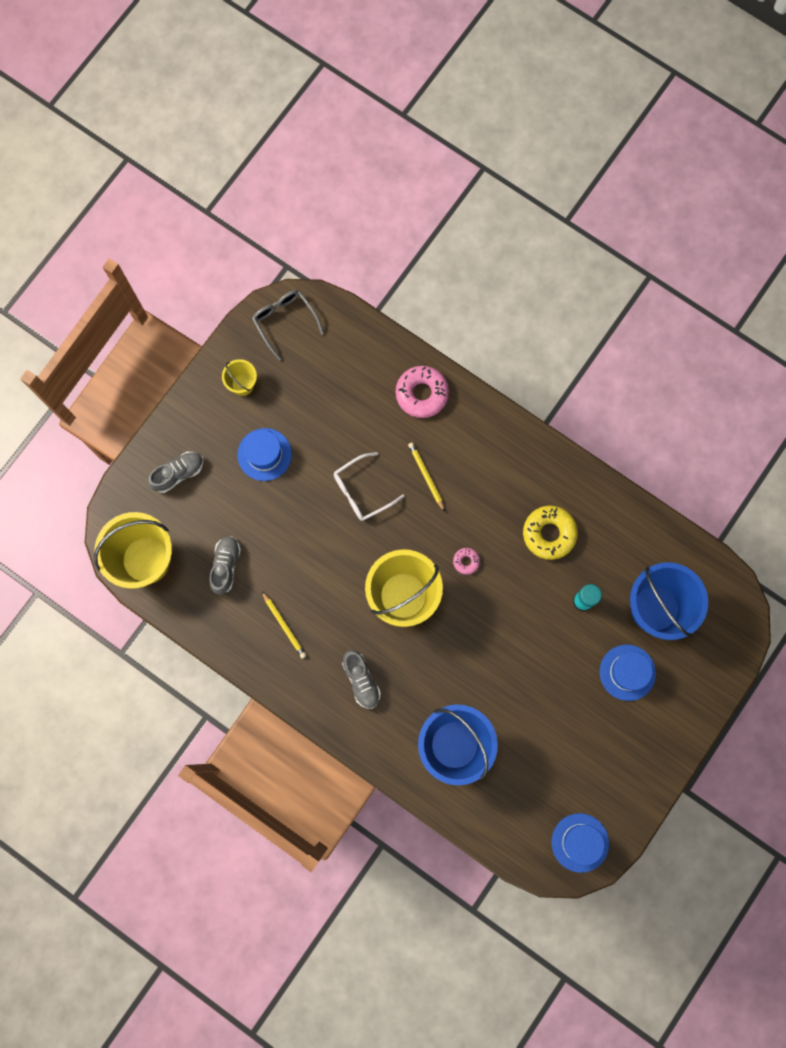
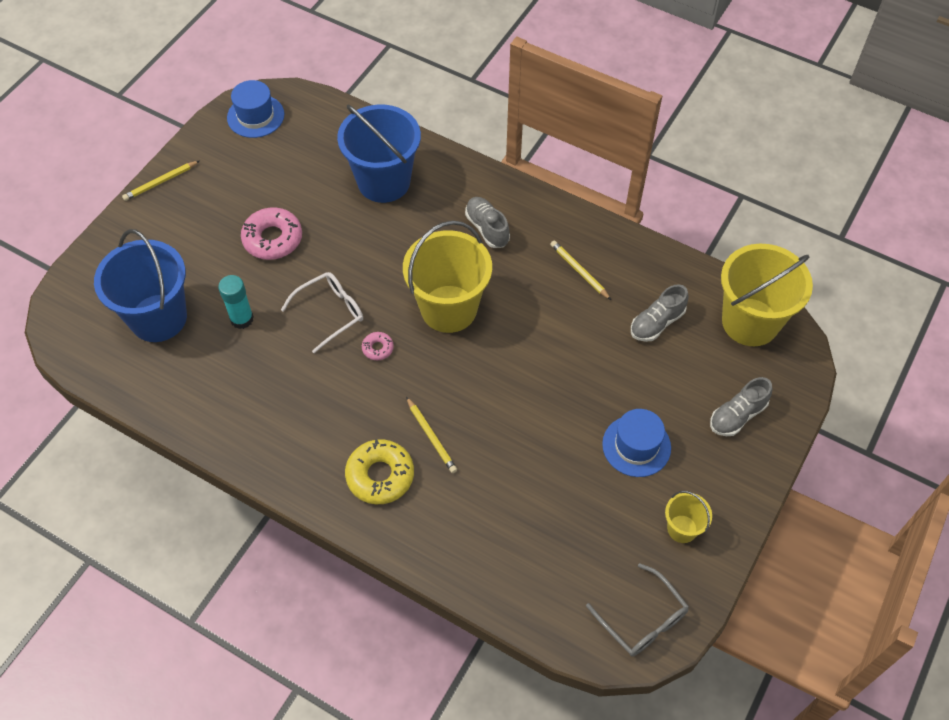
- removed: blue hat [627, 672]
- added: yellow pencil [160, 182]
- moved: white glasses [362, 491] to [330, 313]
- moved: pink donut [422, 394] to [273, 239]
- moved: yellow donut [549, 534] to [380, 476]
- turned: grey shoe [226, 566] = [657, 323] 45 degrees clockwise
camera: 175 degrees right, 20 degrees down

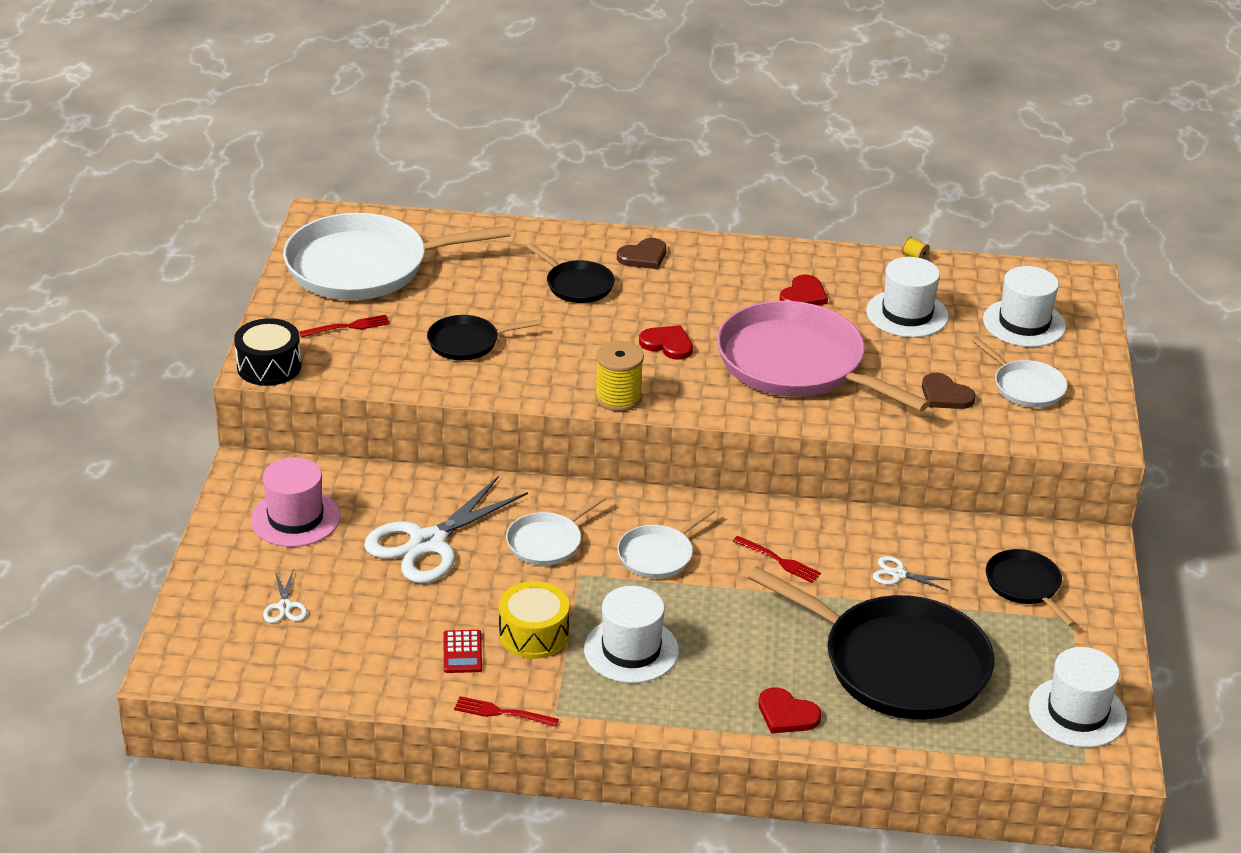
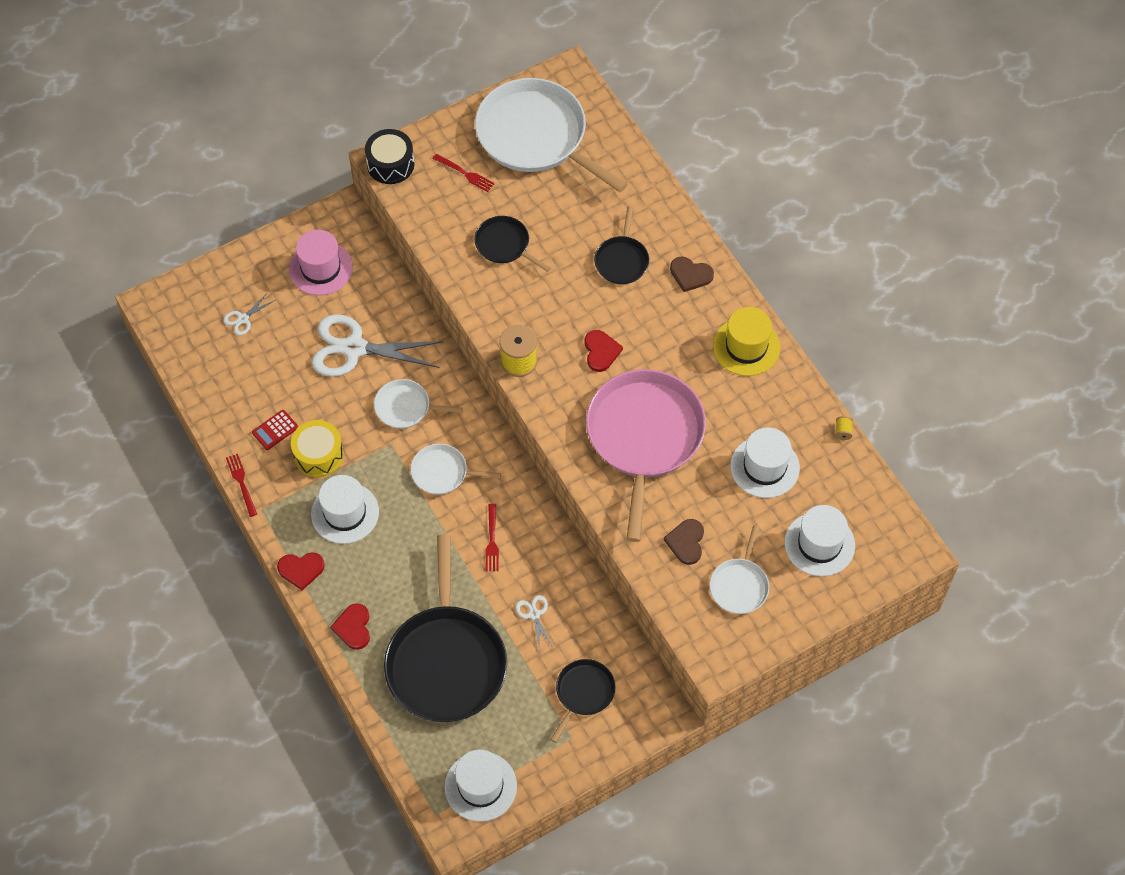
- added: yellow hat [746, 347]
- moved: red heart [803, 295] to [301, 570]
camera: 55 degrees right, 25 degrees up

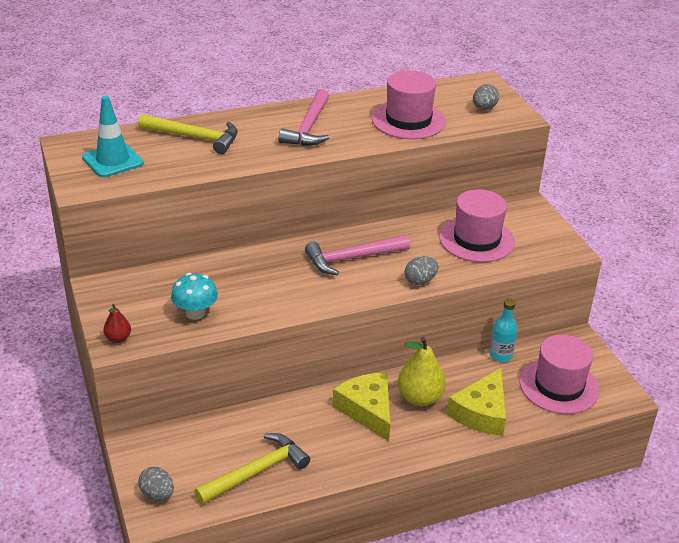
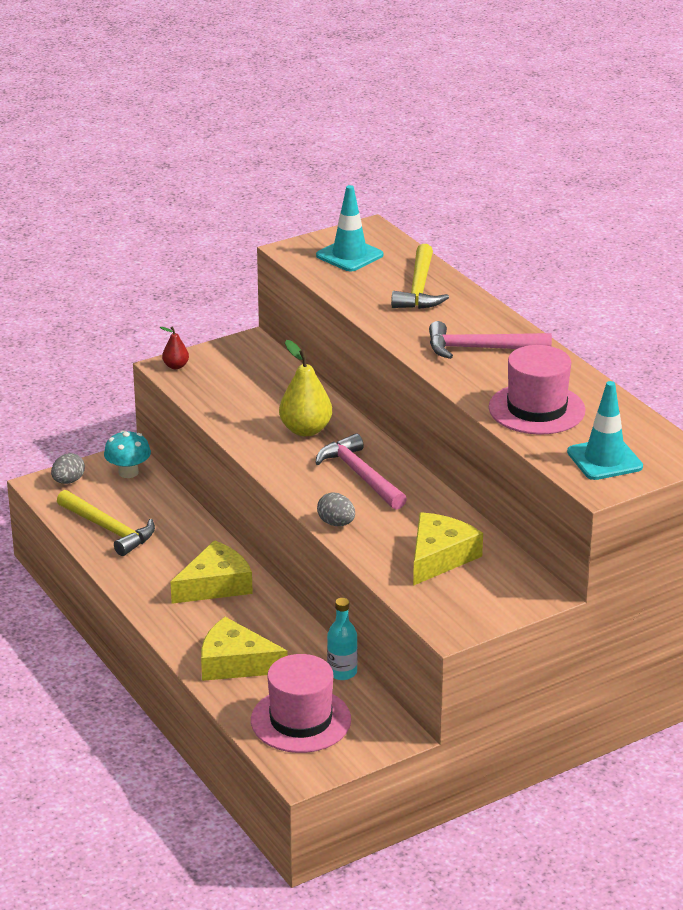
- moved: turquoise mushroom [195, 313] to [128, 472]
- moved: yellow pear [419, 398] to [305, 430]
- replaced: pink hat [476, 239] to yellow cheese [439, 557]
- replaced: grey egg [484, 108] to turquoise traffic cone [604, 460]
camera: 80 degrees right, 5 degrees down

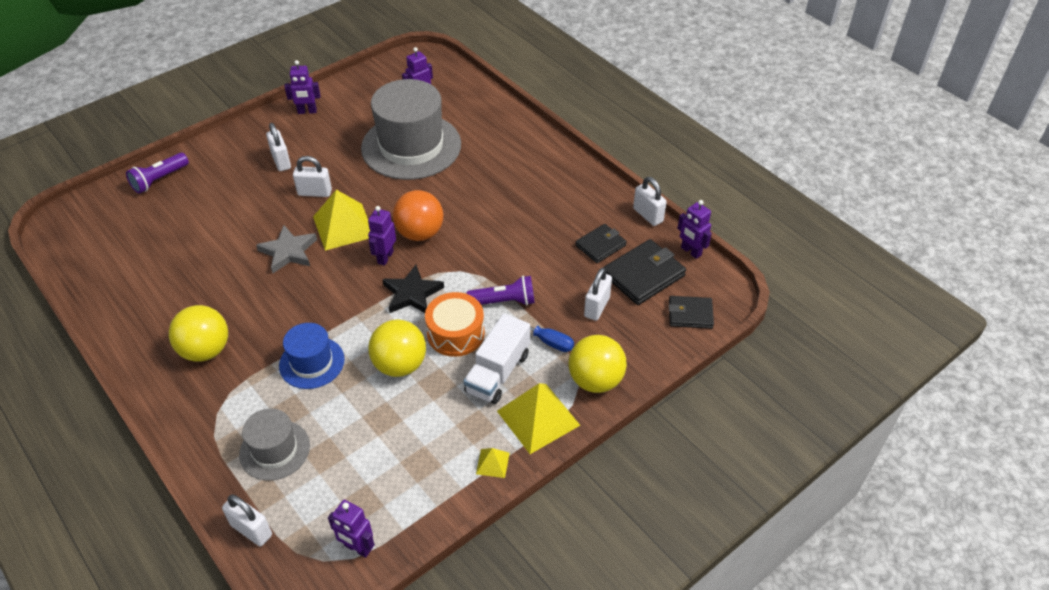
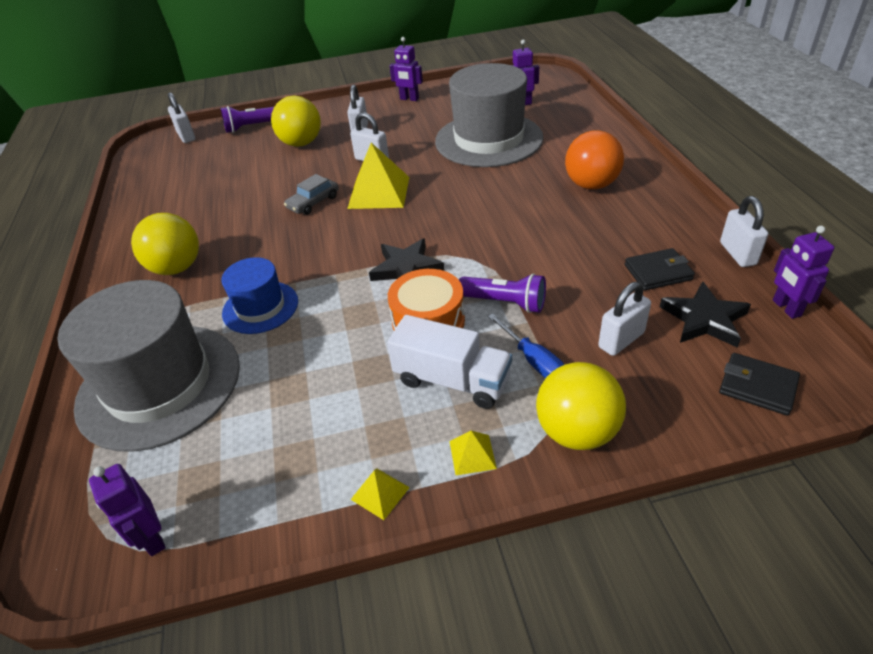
- removed: purple robot [385, 257]
- moved: white padlock [251, 530] to [186, 136]
- moved: yellow ball [400, 365] to [301, 143]
- moved: orange ball [420, 233] to [591, 185]
- replaced: grey star [288, 251] to grey car [313, 202]
- replaced: black wallet [643, 275] to black star [704, 319]
- turned: white truck [498, 372] = [452, 380] 120 degrees counterclockwise
- resized: grey hat [275, 450] = [159, 384] x1.89
- resized: yellow pyramid [538, 418] = [472, 454] x0.47
camera: 30 degrees right, 5 degrees down

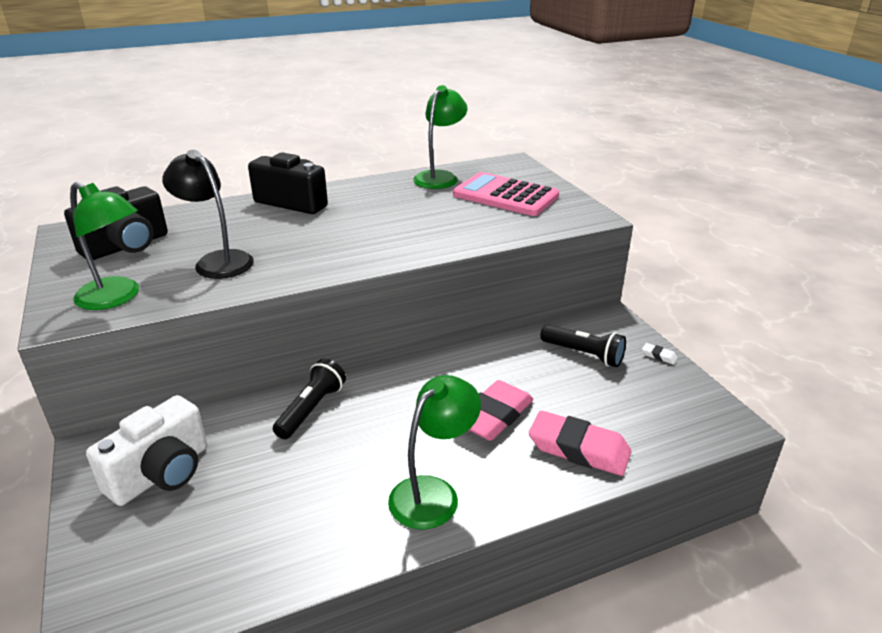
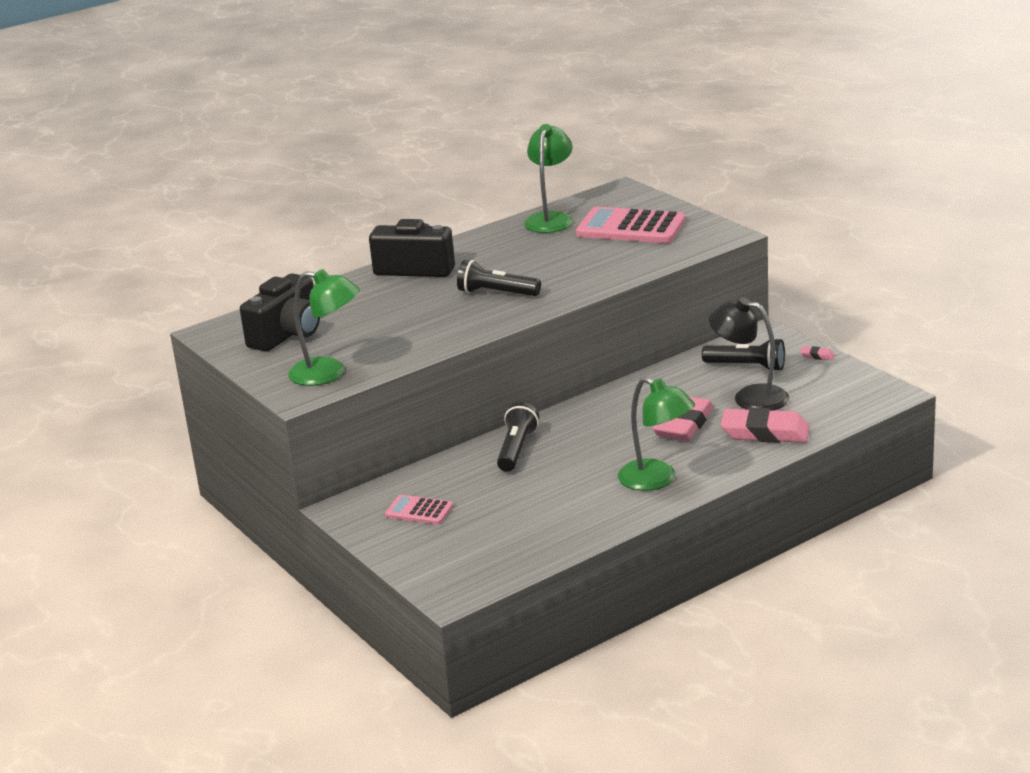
- added: black flashlight [496, 293]
- moved: black lamp [217, 261] to [750, 397]
- replaced: white camera [161, 473] to pink calculator [419, 511]
- recoloured: white eraser [659, 356] to pink eraser [817, 356]
- turned: green lamp [433, 493] = [657, 480] 105 degrees clockwise
camera: 10 degrees left, 5 degrees down

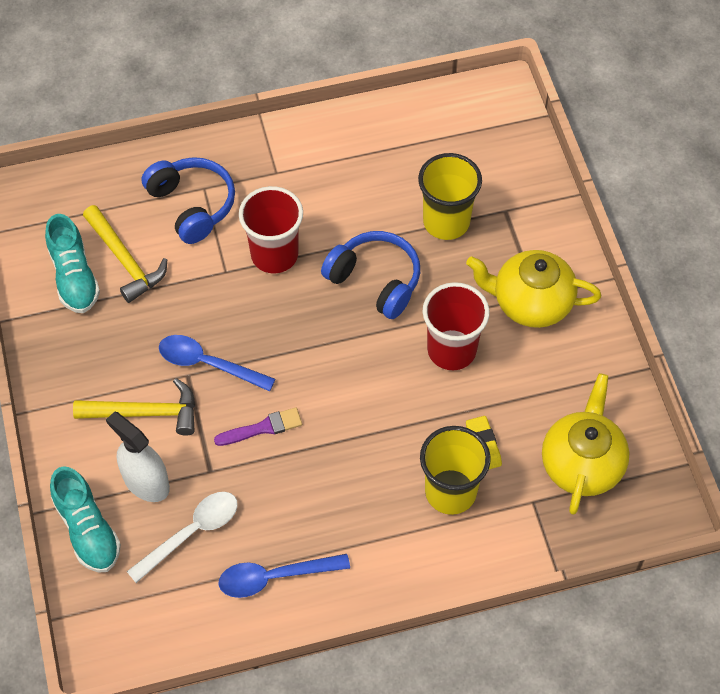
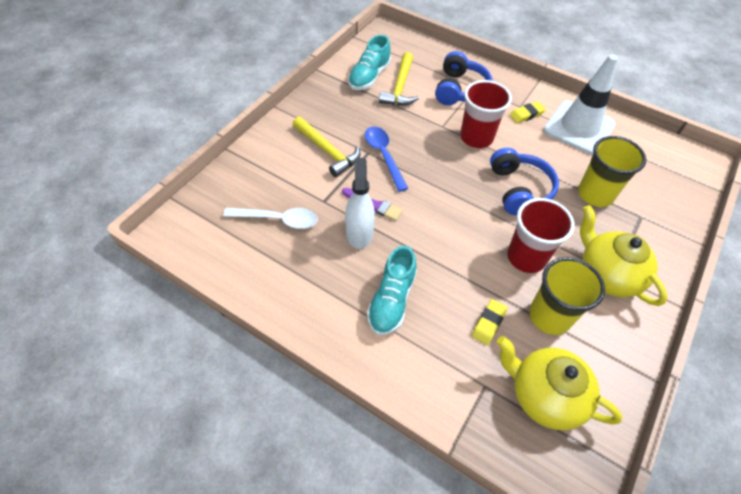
- removed: blue spoon [274, 577]
- added: yellow eraser [526, 115]
- added: white traffic cone [579, 128]
- moved: turquoise shoe [87, 529] to [391, 300]
- moved: white spray bottle [146, 482] to [359, 232]
- moved: yellow cup [450, 492] to [549, 316]
- turned: yellow teapot [582, 464] = [544, 395] 120 degrees counterclockwise
camera: 45 degrees right, 5 degrees down

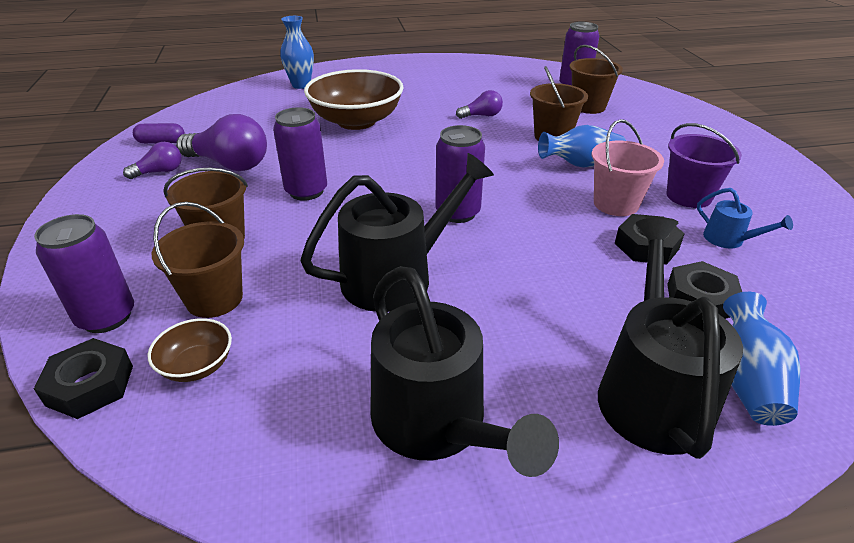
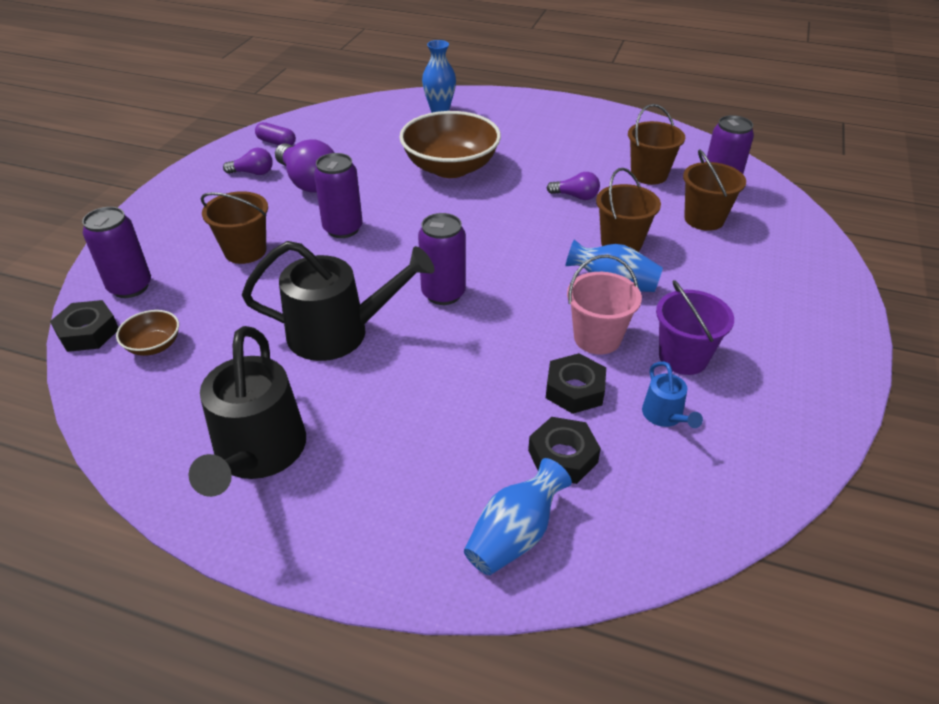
- removed: black watering can [651, 392]
- moved: brown bucket [214, 299] to [649, 175]
camera: 30 degrees right, 5 degrees up

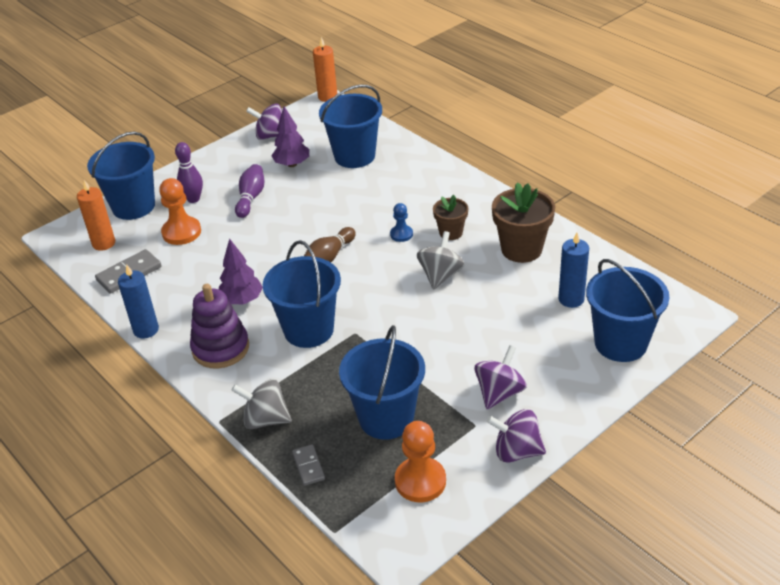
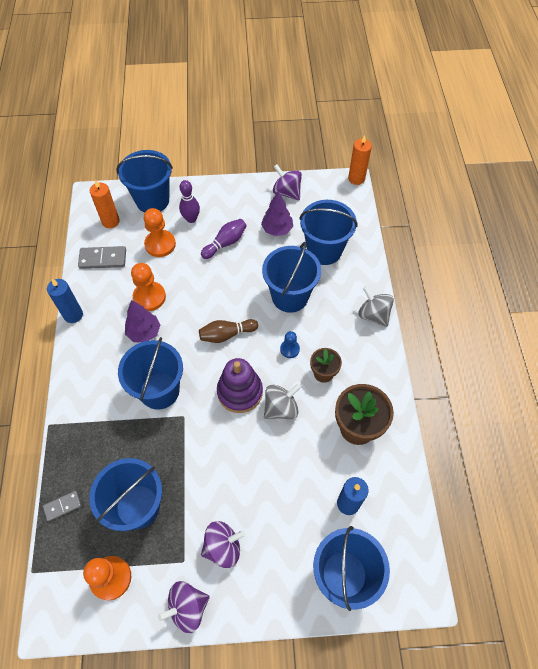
- added: orange pawn [149, 297]
- added: blue bucket [290, 296]
- moved: purple stacking toy [220, 348] to [240, 392]
- moved: grey spinning top [265, 419] to [373, 315]
- turned: grey domino [308, 466] = [62, 506] 45 degrees clockwise
- turned: purple spinning top [516, 451] = [187, 607] 75 degrees counterclockwise
camera: 35 degrees right, 20 degrees up

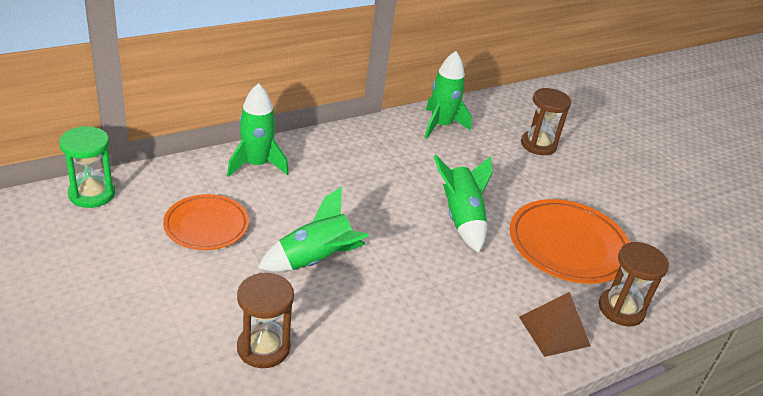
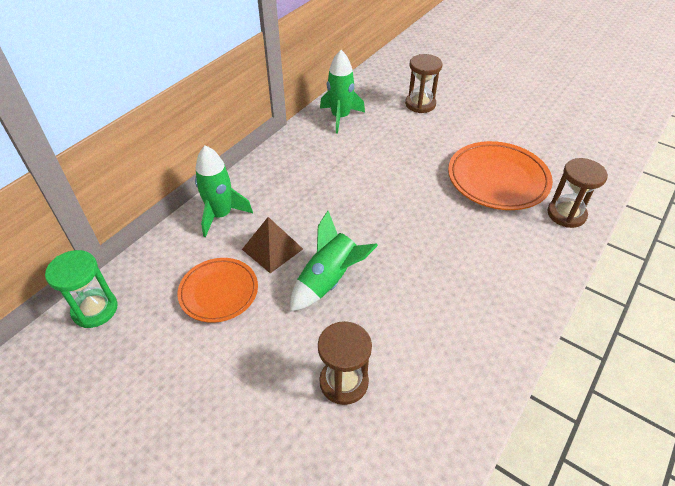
- removed: green rocket [461, 219]
- moved: brown pyramid [554, 331] to [272, 249]
camera: 20 degrees left, 10 degrees up

